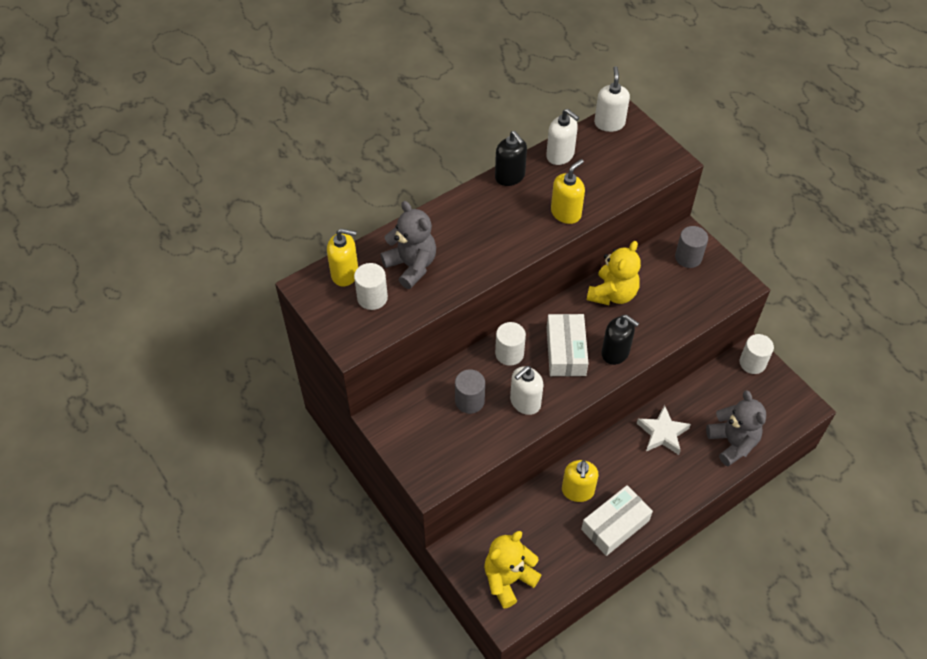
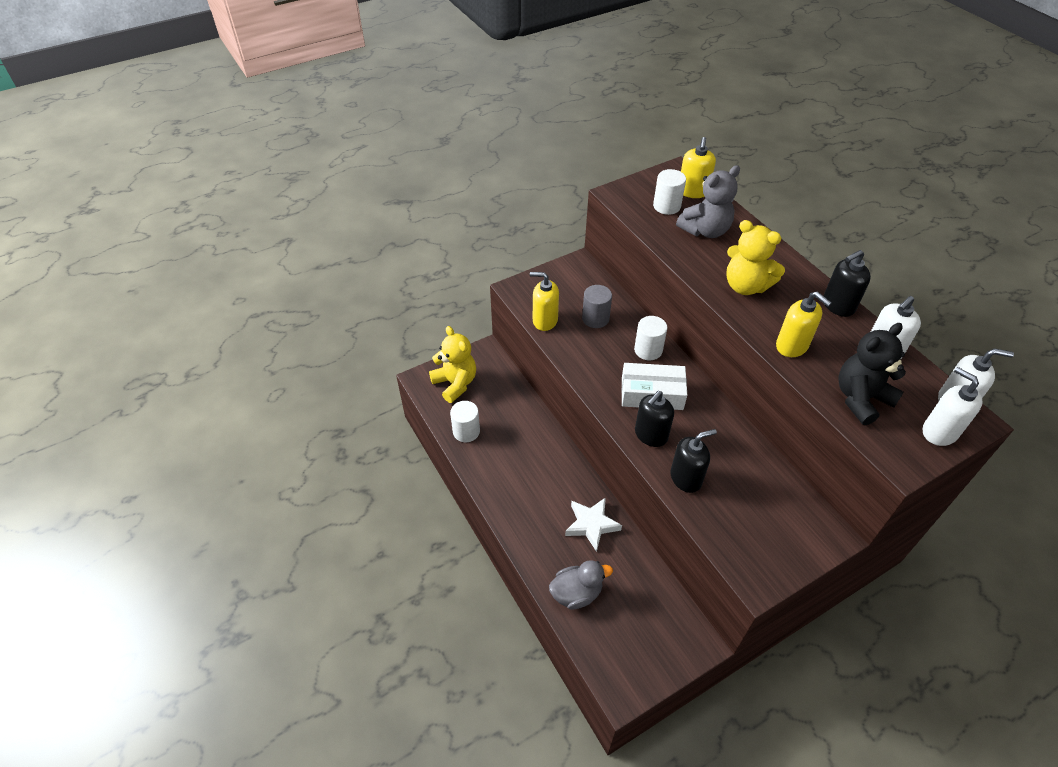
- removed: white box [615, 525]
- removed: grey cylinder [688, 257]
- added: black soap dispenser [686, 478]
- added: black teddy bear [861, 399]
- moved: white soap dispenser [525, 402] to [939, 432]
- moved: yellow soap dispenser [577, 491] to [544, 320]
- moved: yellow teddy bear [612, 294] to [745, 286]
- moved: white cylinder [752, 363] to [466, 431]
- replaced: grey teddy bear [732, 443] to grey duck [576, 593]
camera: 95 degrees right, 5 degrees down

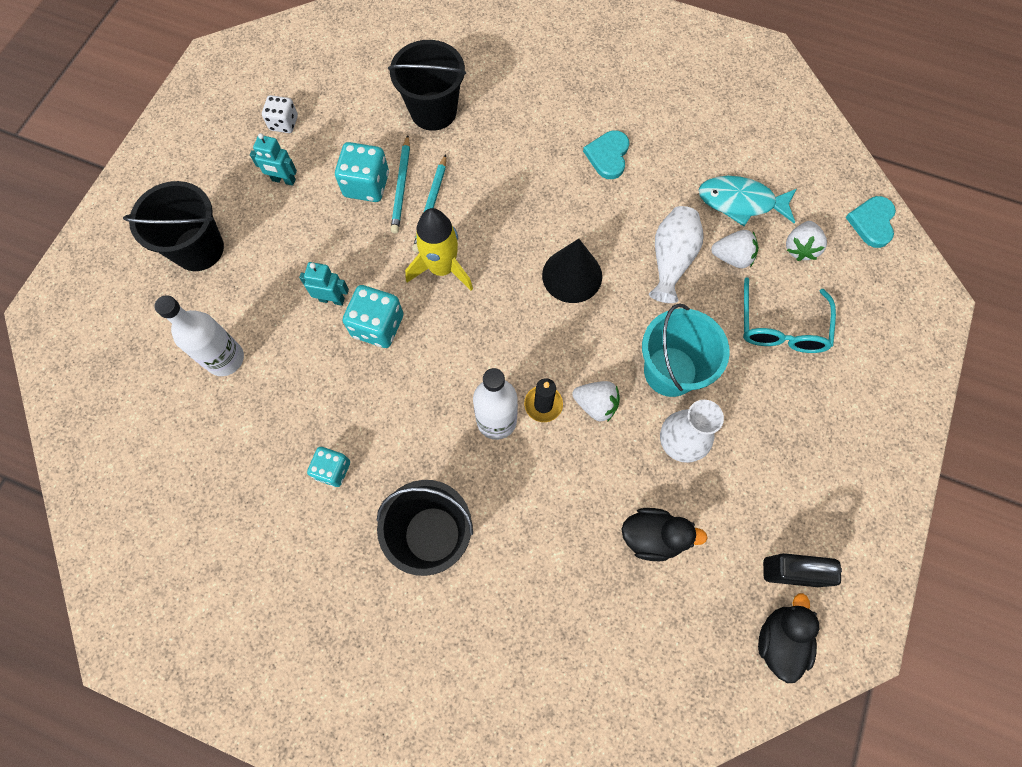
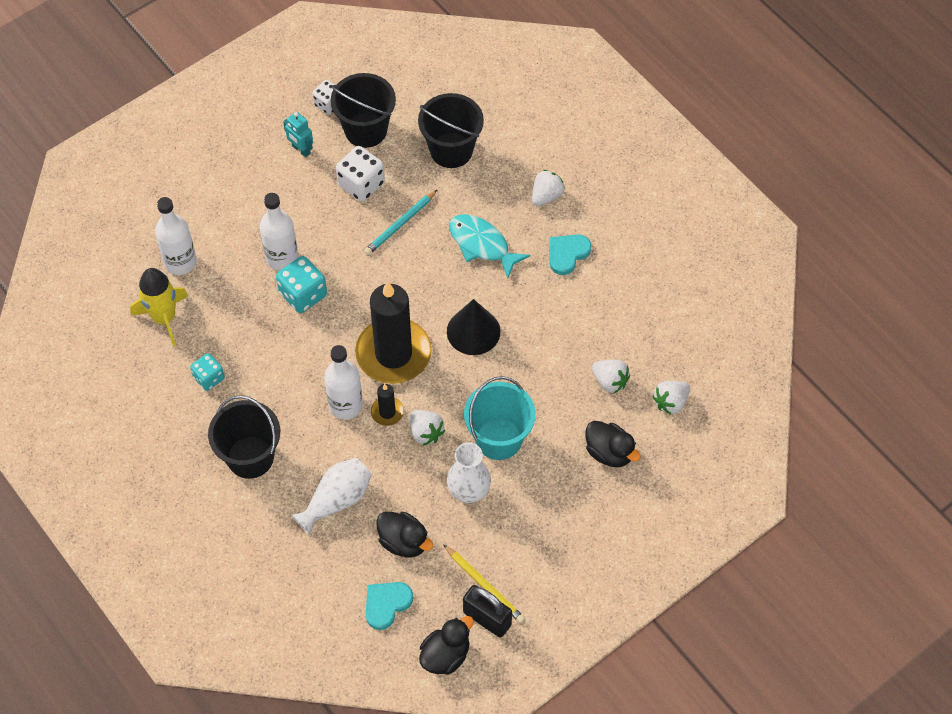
- removed: turquoise pencil [401, 186]
- added: black candle [393, 353]
- added: yellow pencil [484, 585]
- added: white strawberry [546, 196]
- moved: black bucket [198, 249] to [365, 130]
- moved: yellow rocket [442, 268] to [164, 318]
- moved: white vase [671, 260] to [336, 500]
- moved: turquoise fish [741, 202] to [482, 245]
- moved: turquoise heart [872, 222] to [386, 604]
- replaced: turquoise robot [332, 299] to white bottle [282, 258]
- replaced: turquoise glasses [781, 327] to black duck [609, 452]
- recoloured: turquoise dice [366, 185] to white dice [361, 184]
camera: 30 degrees right, 10 degrees down

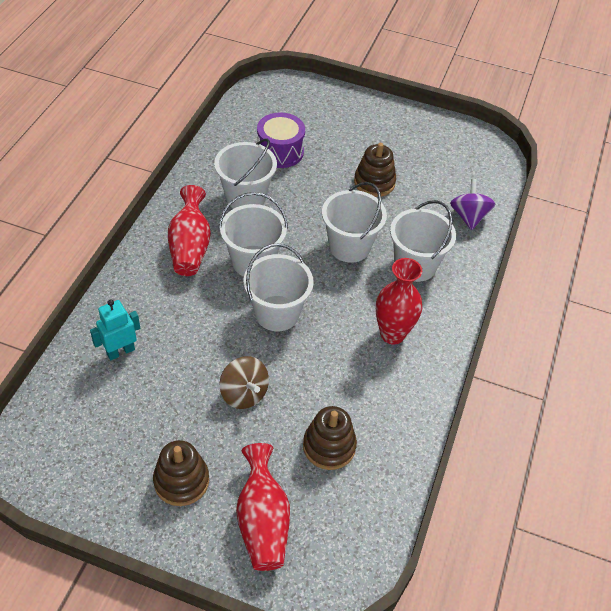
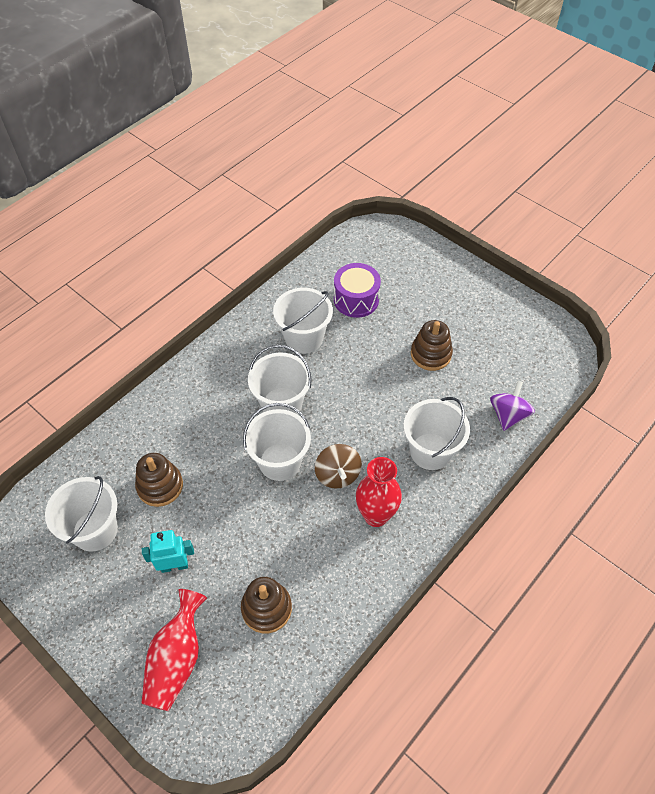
- removed: red vase [190, 247]
- moved: turquoise robot [120, 351] to [174, 565]
- moved: brown stacking toy [181, 481] to [160, 486]
- moved: brown spinning top [244, 394] to [337, 474]
- moved: white bucket [349, 246] to [95, 530]
camera: 25 degrees right, 5 degrees up

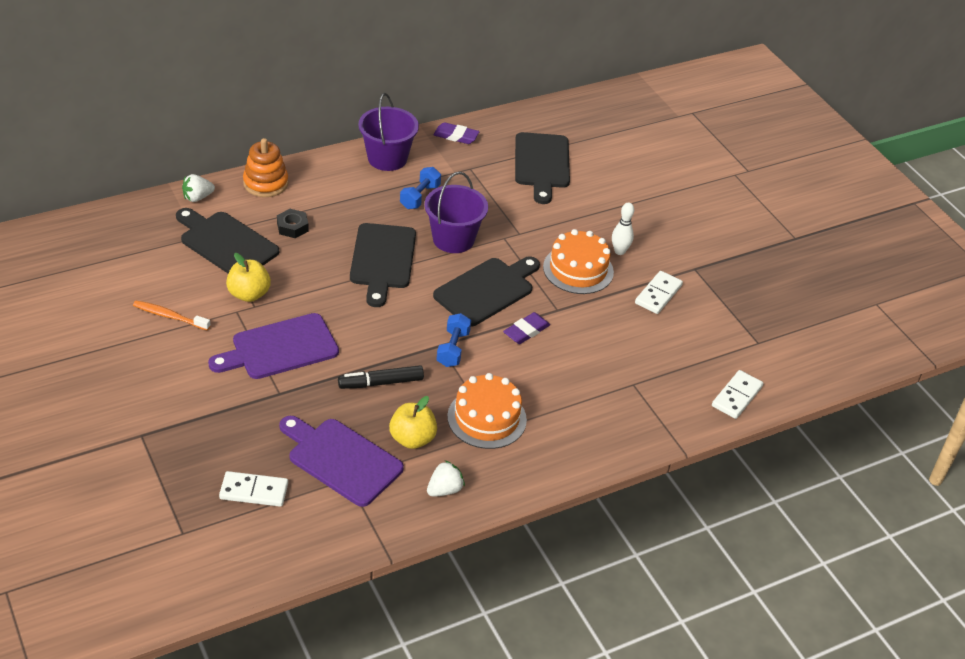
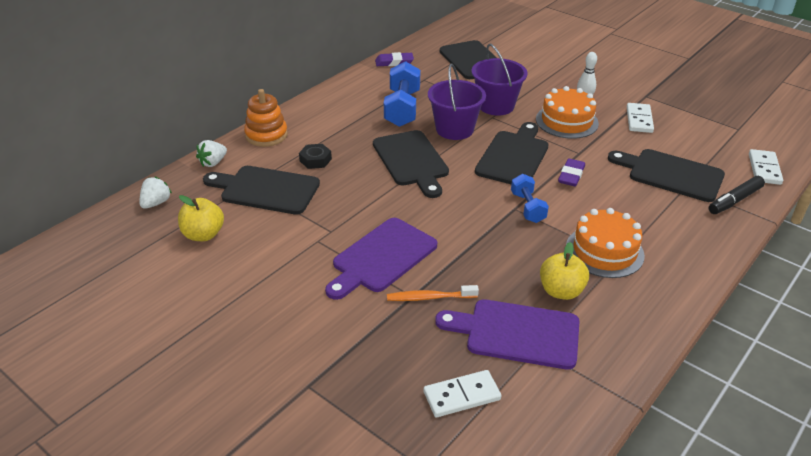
- added: black cutting board [671, 174]
- moved: orange toothbrush [170, 316] to [430, 297]
- moved: yellow apple [249, 294] to [203, 235]
- moved: black marker [381, 383] to [735, 200]
- moved: purple bucket [387, 158] to [496, 106]
- moved: white strawberry [444, 490] to [156, 203]
- resized: blue dumbbell [420, 197] = [402, 108] x1.66
camera: 20 degrees left, 5 degrees down

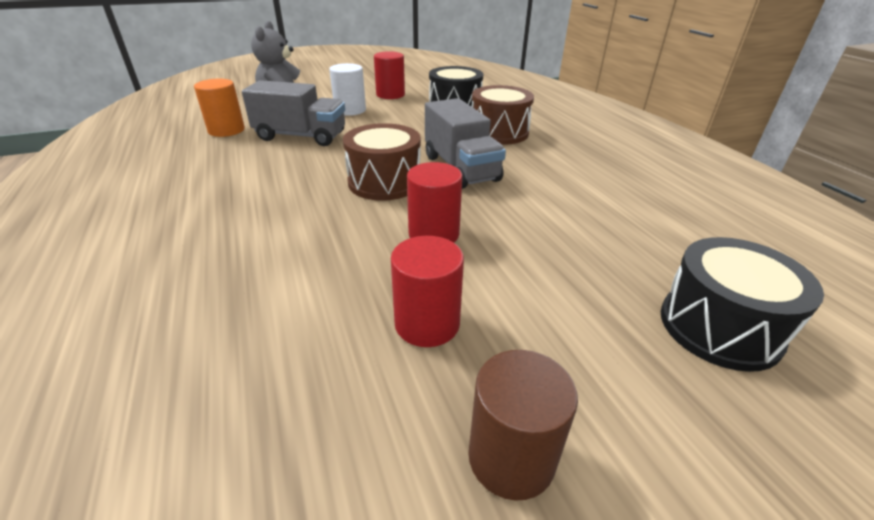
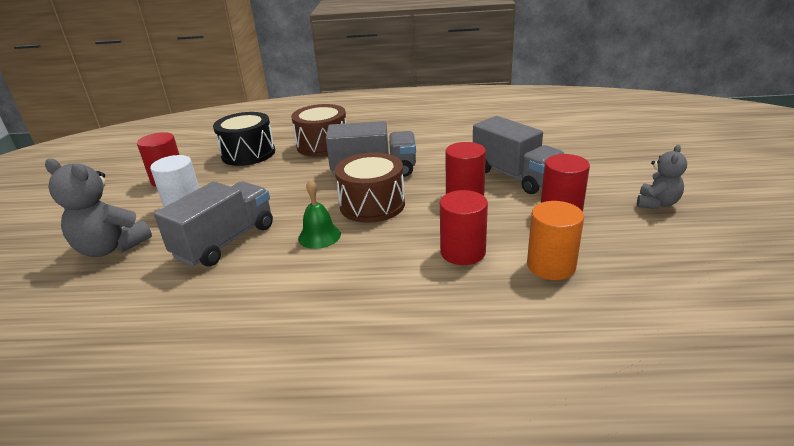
- removed: black drum [719, 327]
- added: green bell [319, 236]
- added: red cylinder [462, 252]
- added: grey truck [515, 176]
- moved: orange cylinder [226, 130] to [551, 266]
- replaced: brown cylinder [511, 457] to grey teddy bear [657, 203]
camera: 65 degrees left, 5 degrees down

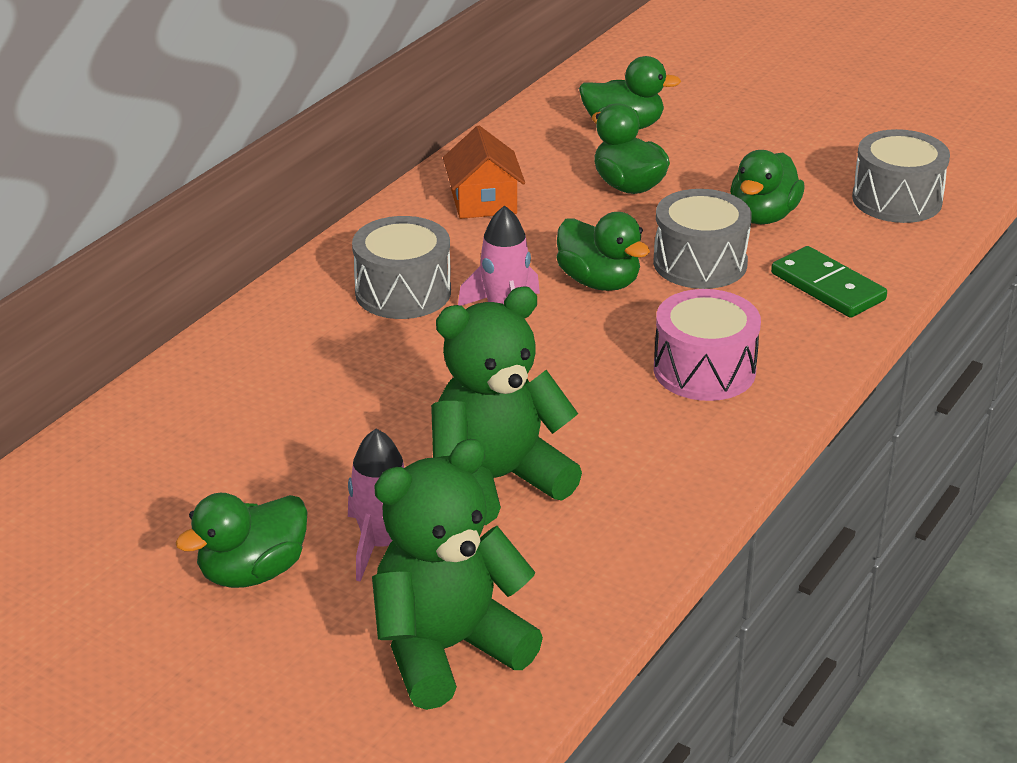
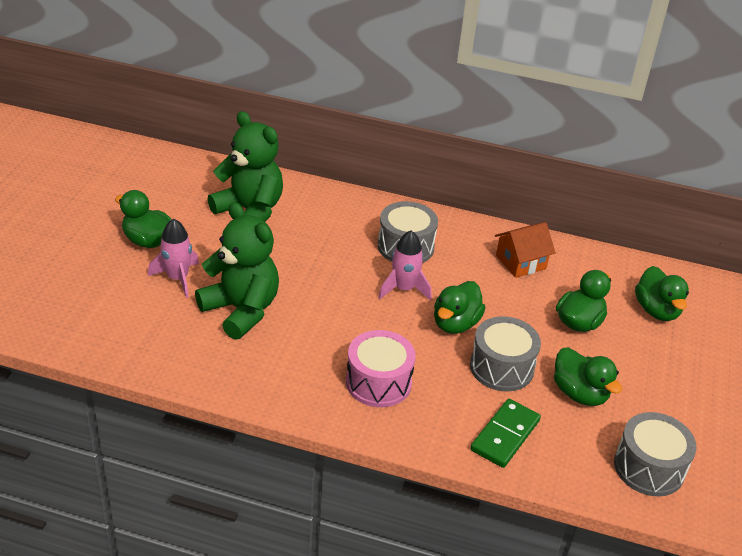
- moved: green teddy bear [447, 649] to [250, 212]
- turned: green duck [763, 216] = [579, 393] 135 degrees counterclockwise
camera: 70 degrees right, 5 degrees up

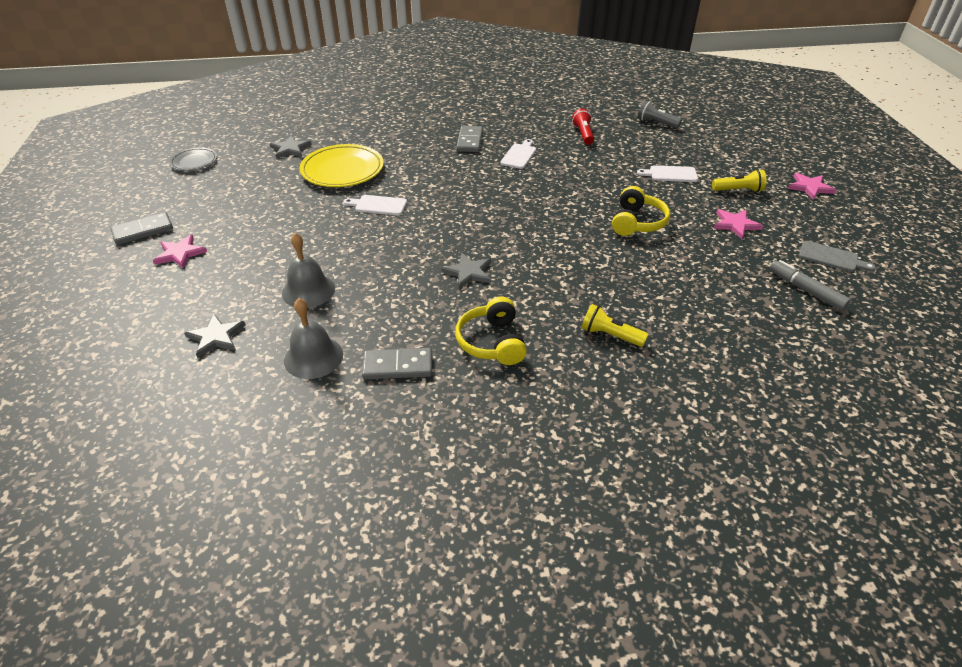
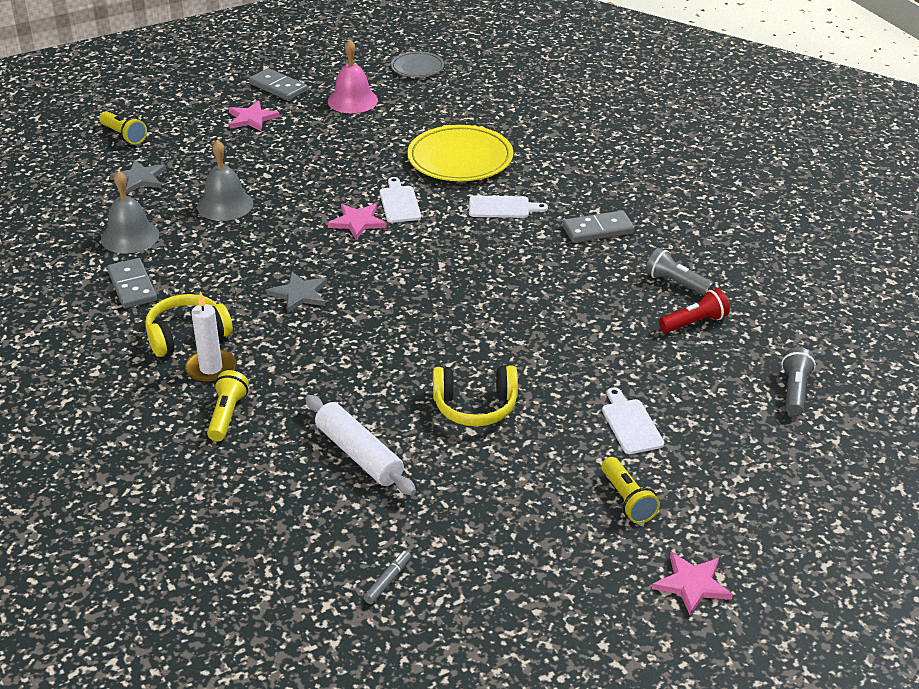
- removed: grey star [290, 149]
- removed: grey cutting board [831, 257]
- added: yellow flashlight [123, 135]
- added: white candle [211, 369]
- added: white rolling pin [359, 454]
- added: pink bell [352, 100]
- added: grey flashlight [676, 283]
- moved: white cutting board [519, 155] to [502, 207]
- moved: pink star [735, 224] to [357, 222]
- resized: grey marker [806, 290] = [388, 581] x0.60
camera: 70 degrees right, 5 degrees down

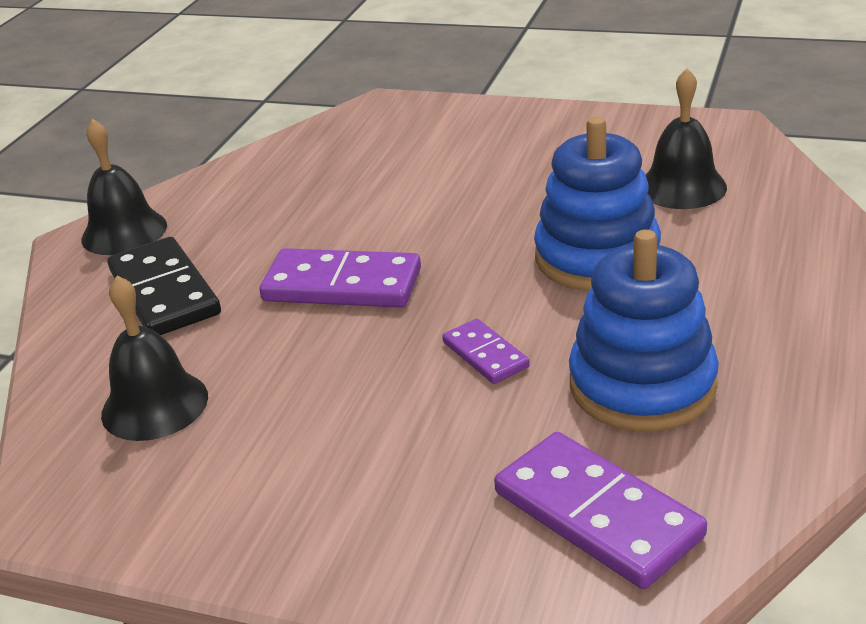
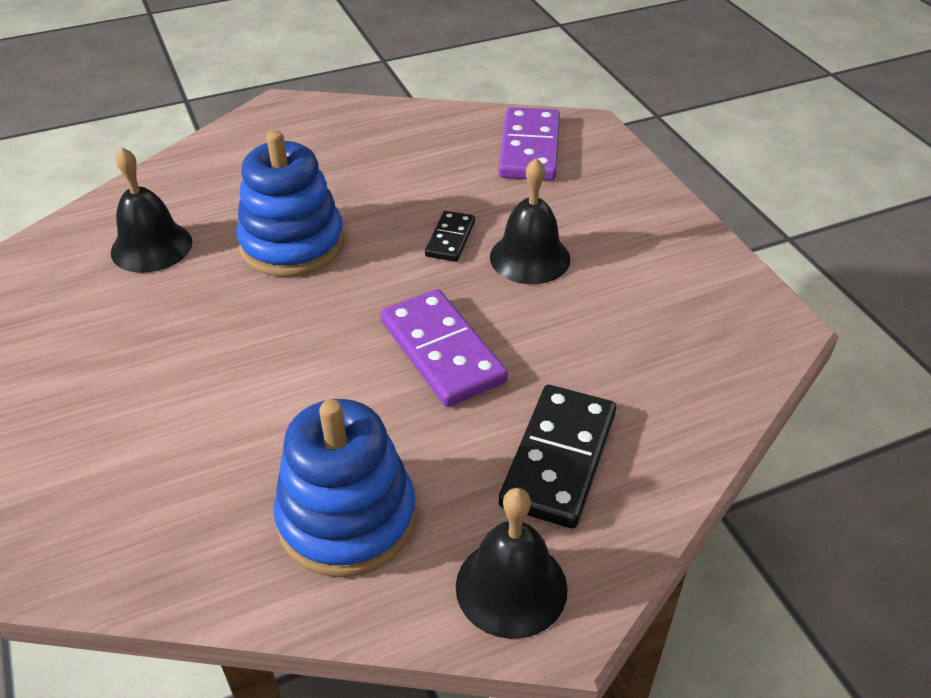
- moved: black bell [154, 405] to [530, 257]
- moved: blue stacking toy [642, 385] to [347, 518]
- recoloured: purple domino [485, 354] to black domino [450, 239]
camera: 135 degrees left, 10 degrees up

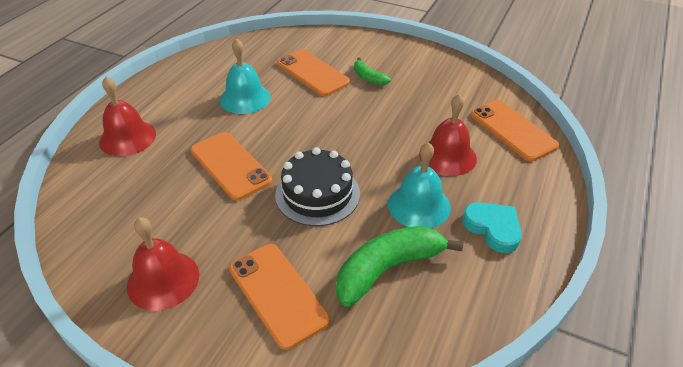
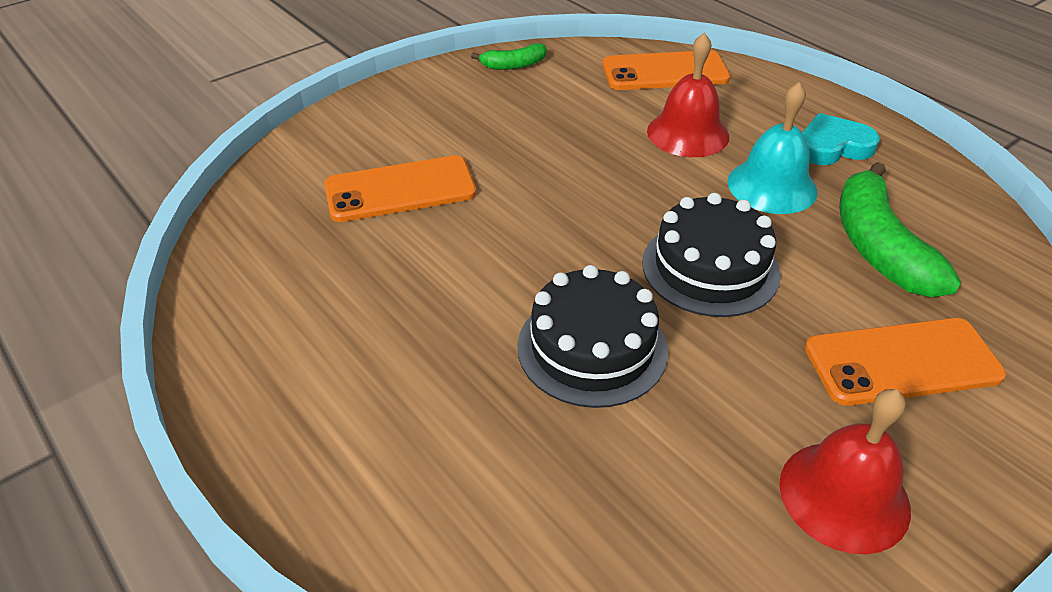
- removed: red bell [127, 138]
- removed: turquoise bell [245, 98]
- moved: green banana [368, 78] to [513, 65]
- replaced: orange phone [230, 165] to black cake [592, 348]
camera: 65 degrees left, 0 degrees up

